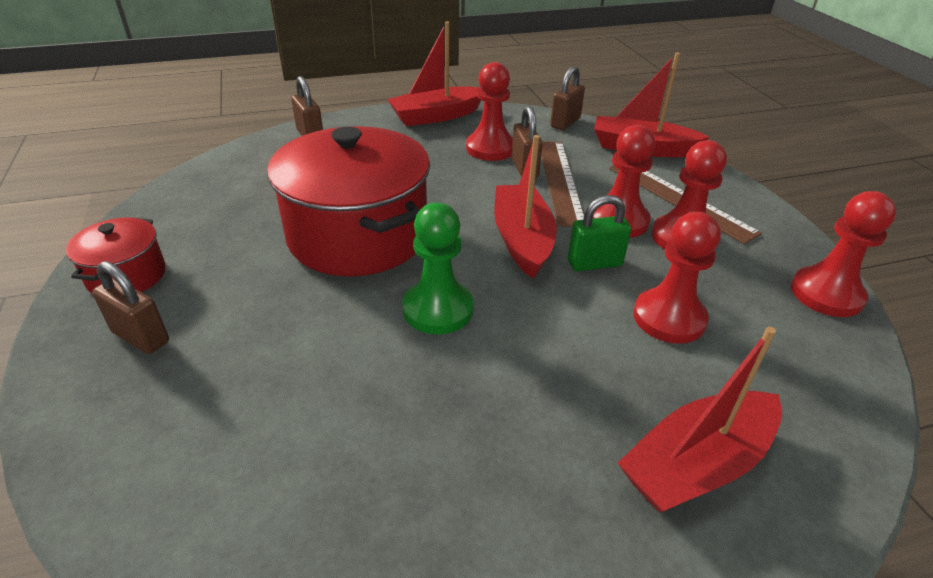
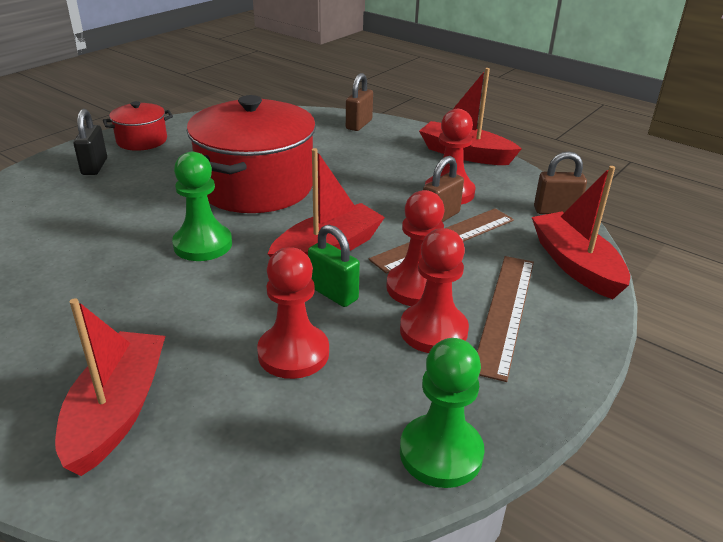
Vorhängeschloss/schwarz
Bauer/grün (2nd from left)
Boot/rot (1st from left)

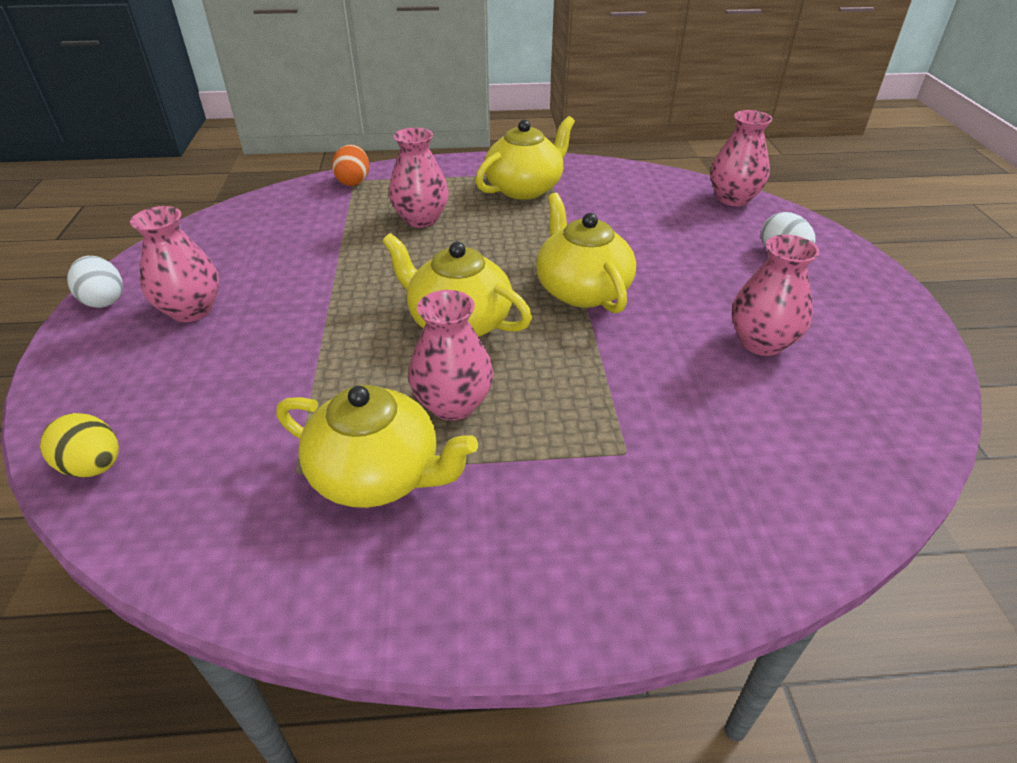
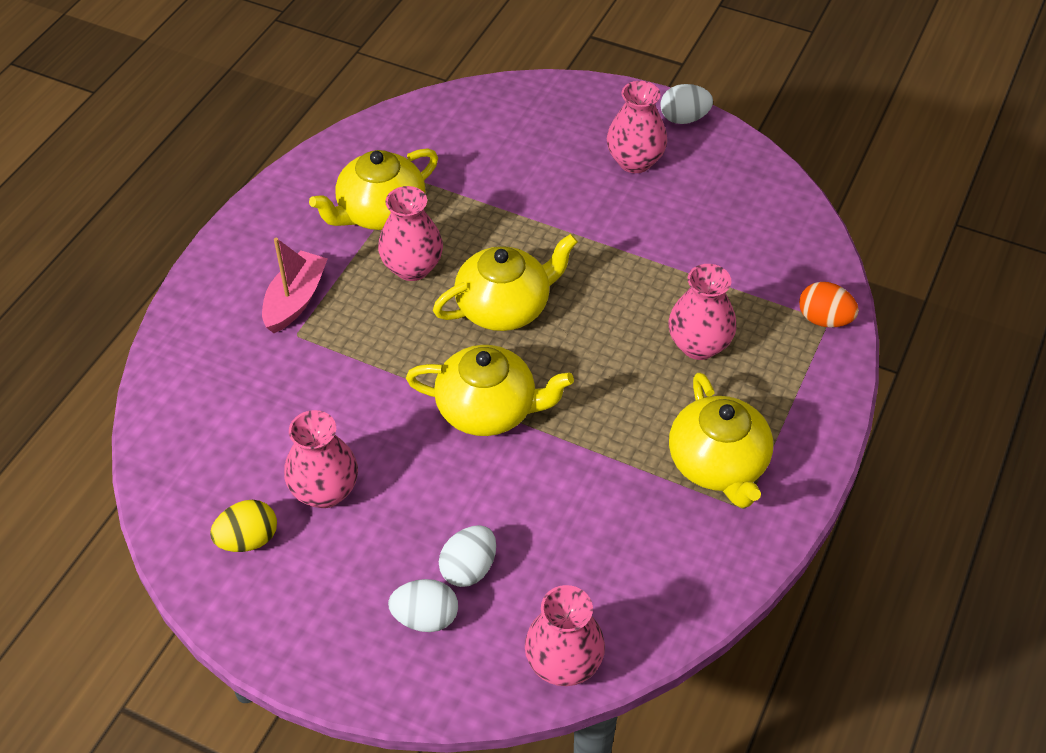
Boot/rosa
Ei/weiß (2nd from left)
Ei/gelb

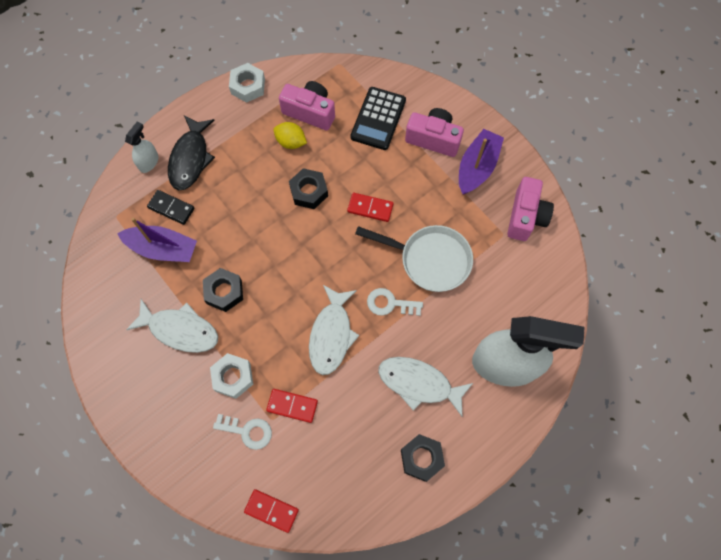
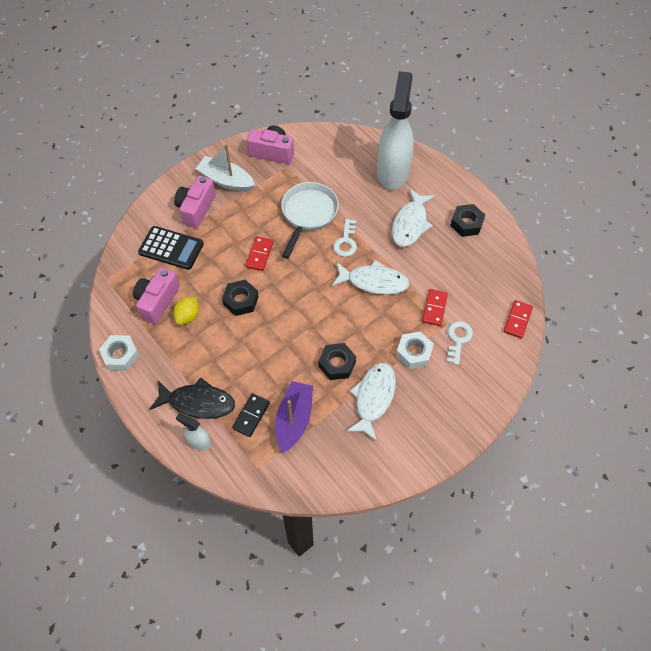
Boot/weiß

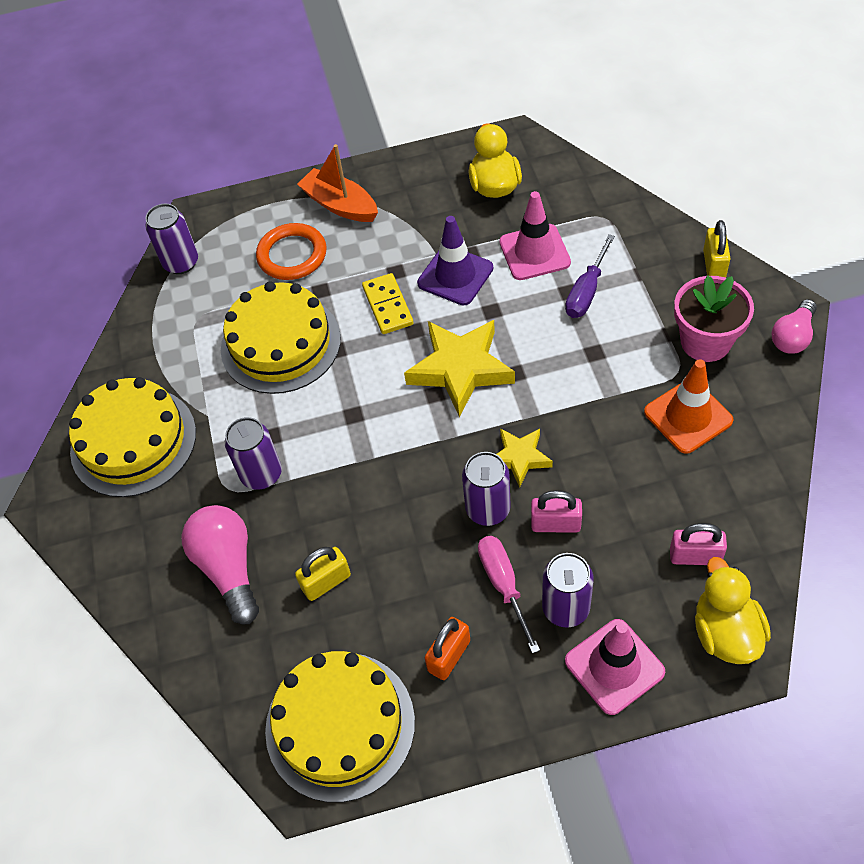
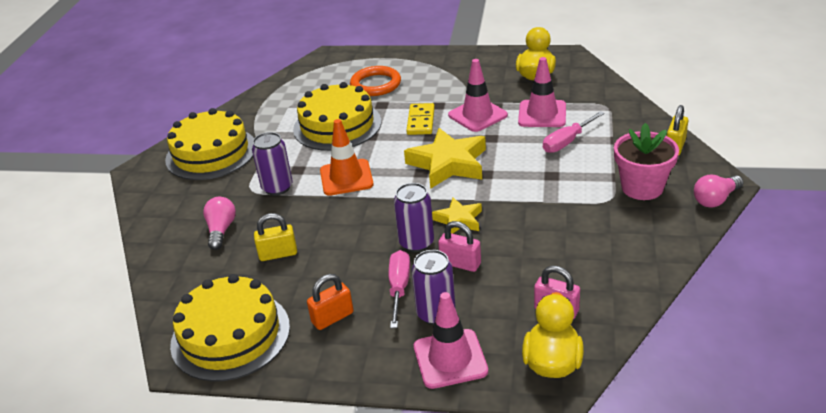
Dose/lila (1st from left in the first image)
Boot/orange
Leitkegel/orange
Leitkegel/rosa (2nd from left)
Schraubenzieher/rosa (2nd from left)
Glühbirne/rosa (1st from left)

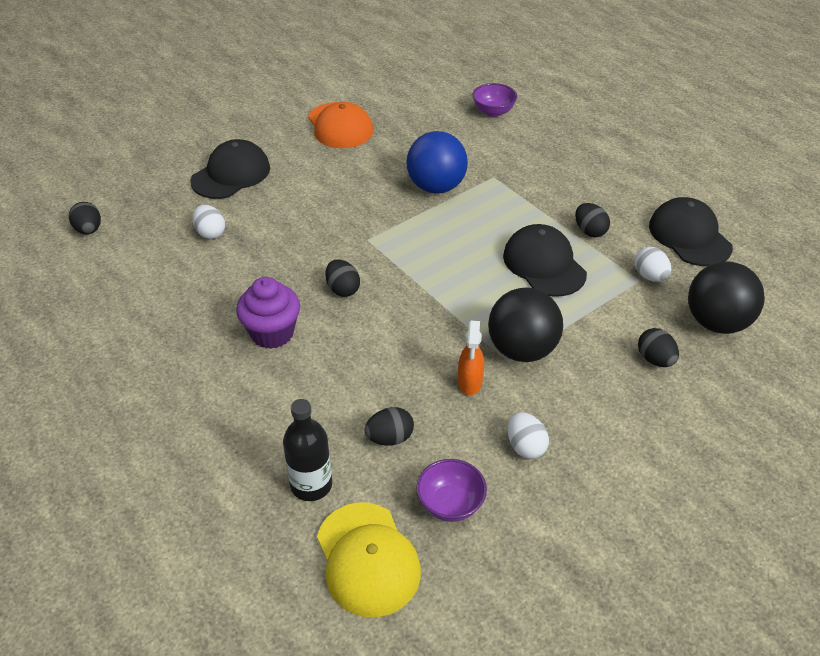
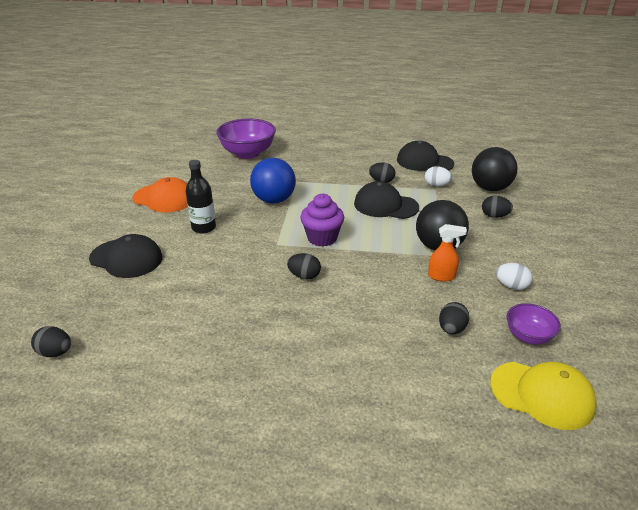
Ei/weiß (1st from left in the first image)
Muffin/lila
Flasche/schwarz
Kappe/schwarz (1st from left)
Sprühflasche/orange
Schüssel/lila (1st from left)

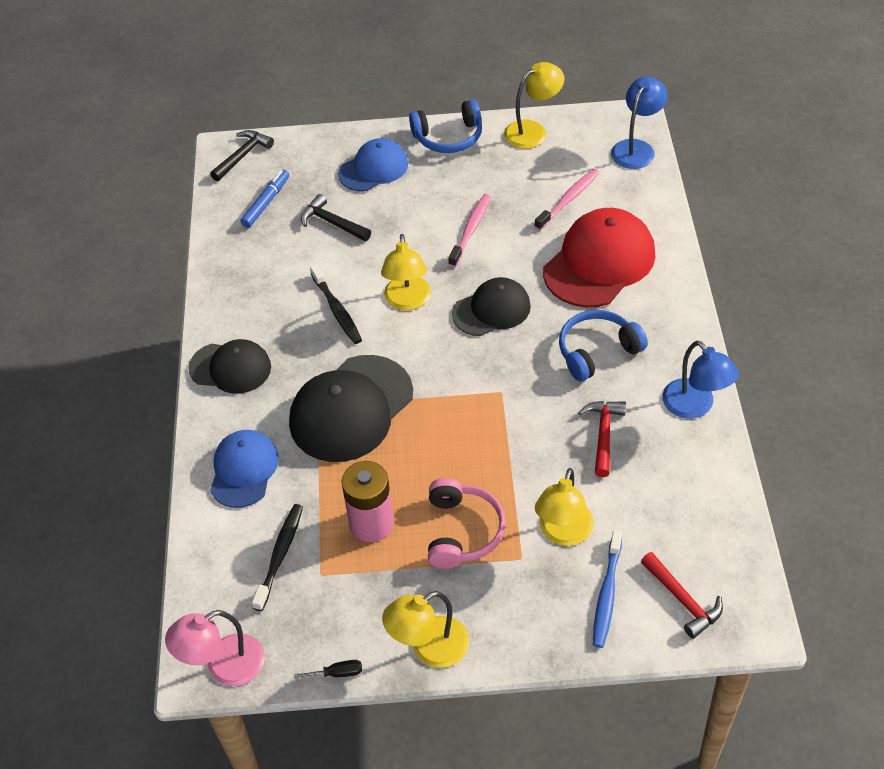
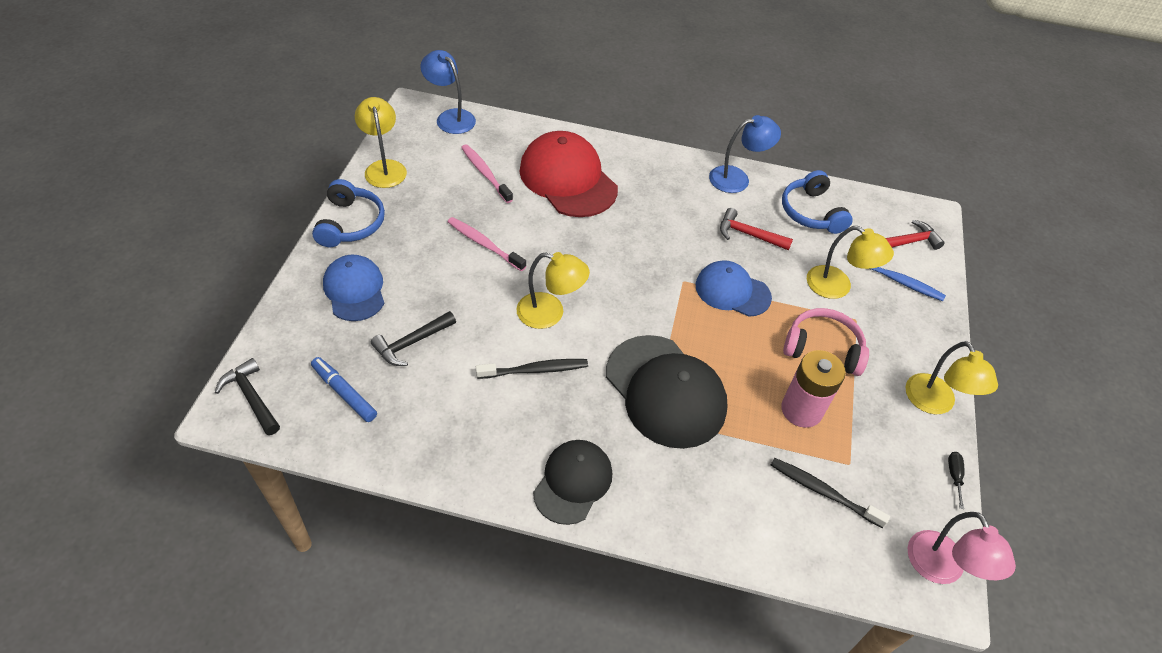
Kappe/schwarz (3rd from left in the first image)
Kappe/blau (2nd from left)
Kopfhörer/blau (2nd from left)

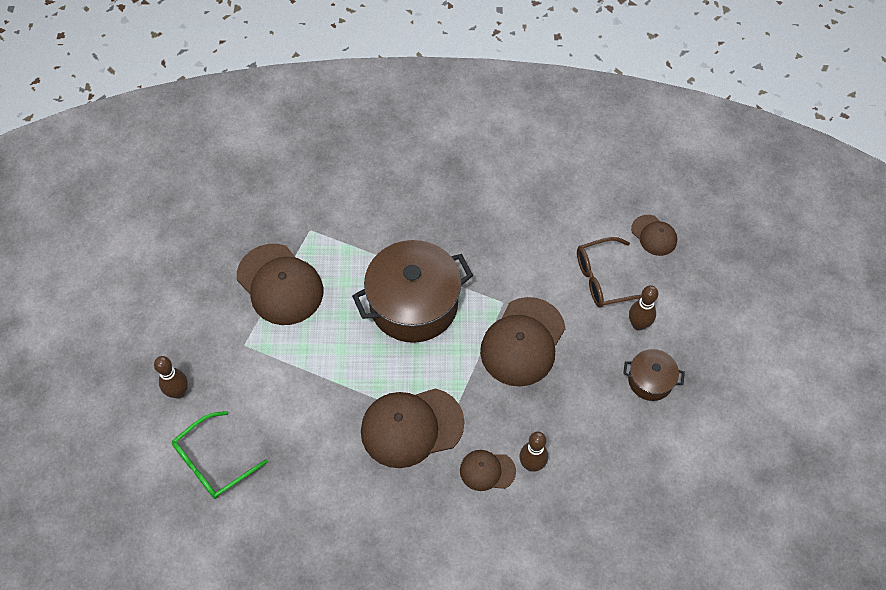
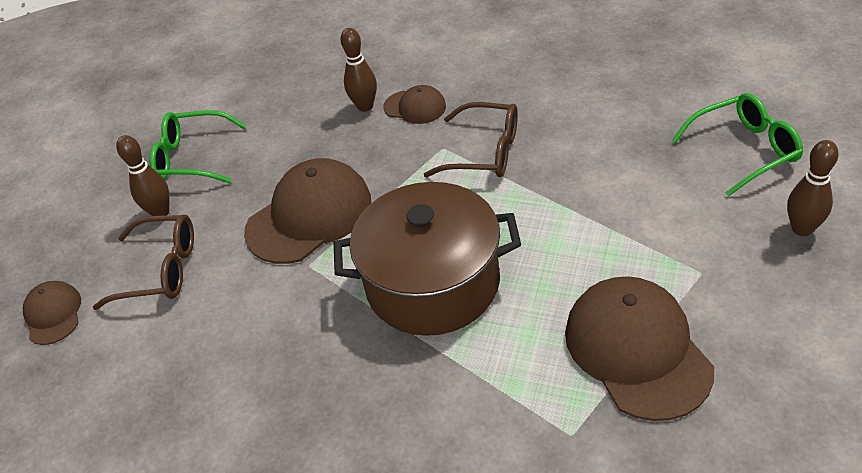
Brille/braun (2nd from left)
Brille/grün (1st from left)

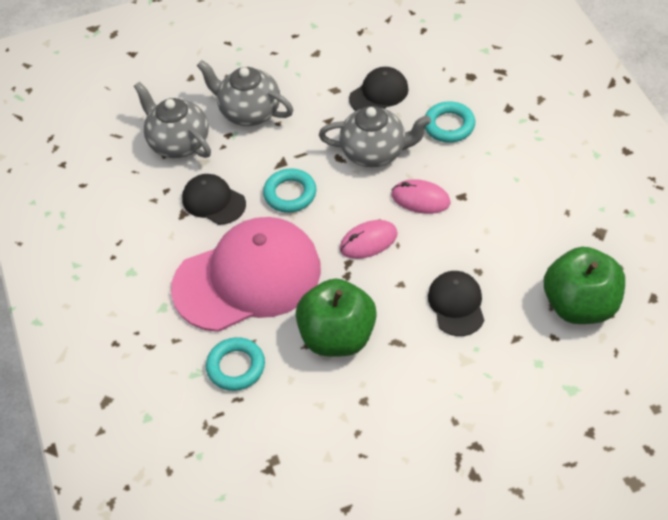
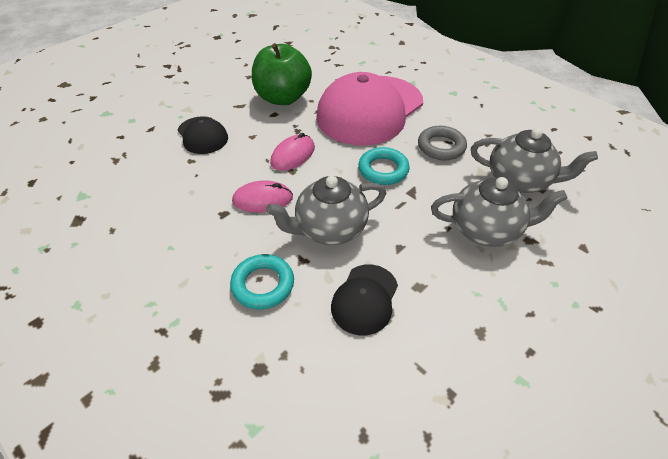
Ring/türkis (1st from left in the first image)
Apfel/grün (2nd from left in the first image)
Ring/grau

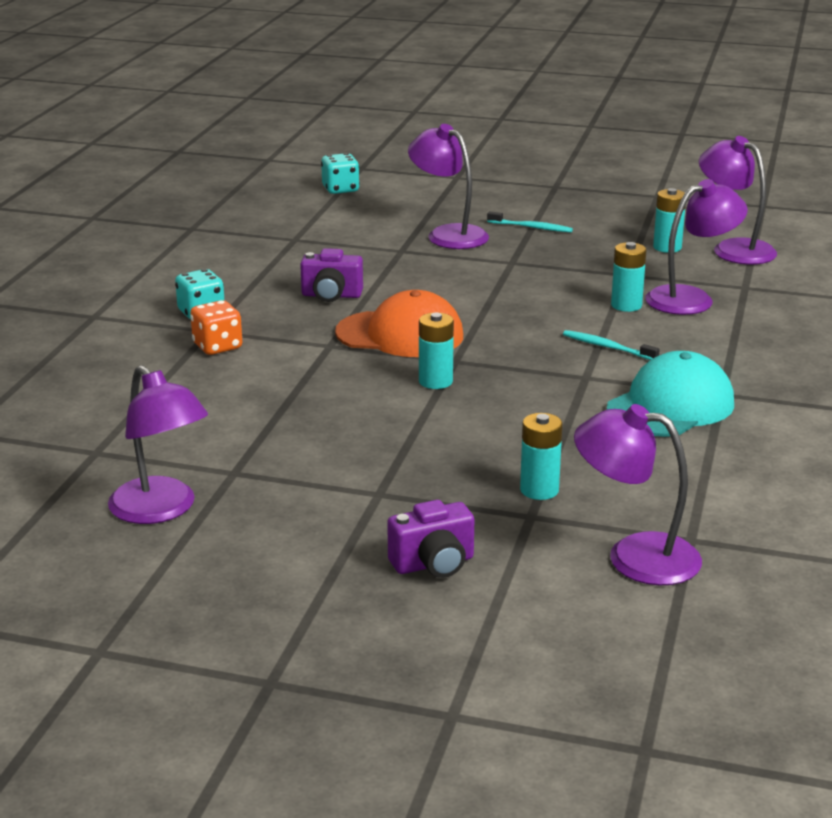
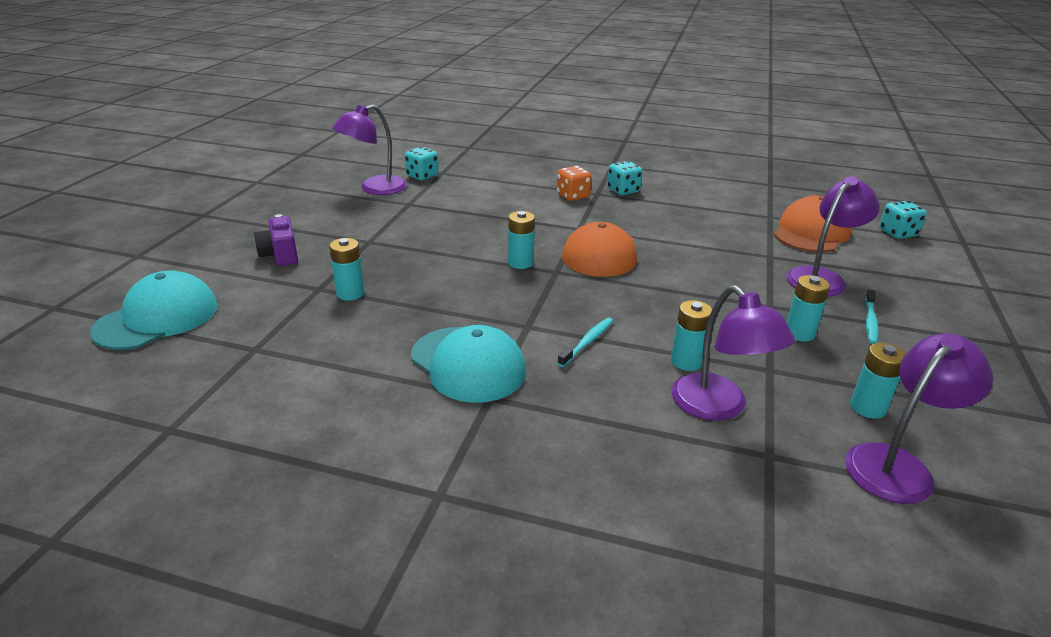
Kamera/lila (1st from left in the first image)
Lampe/lila (3rd from left in the first image)
Kappe/türkis (1st from left)
Spielwürfel/türkis (1st from left)
Kappe/orange (2nd from left)
Batterie/türkis (4th from left)

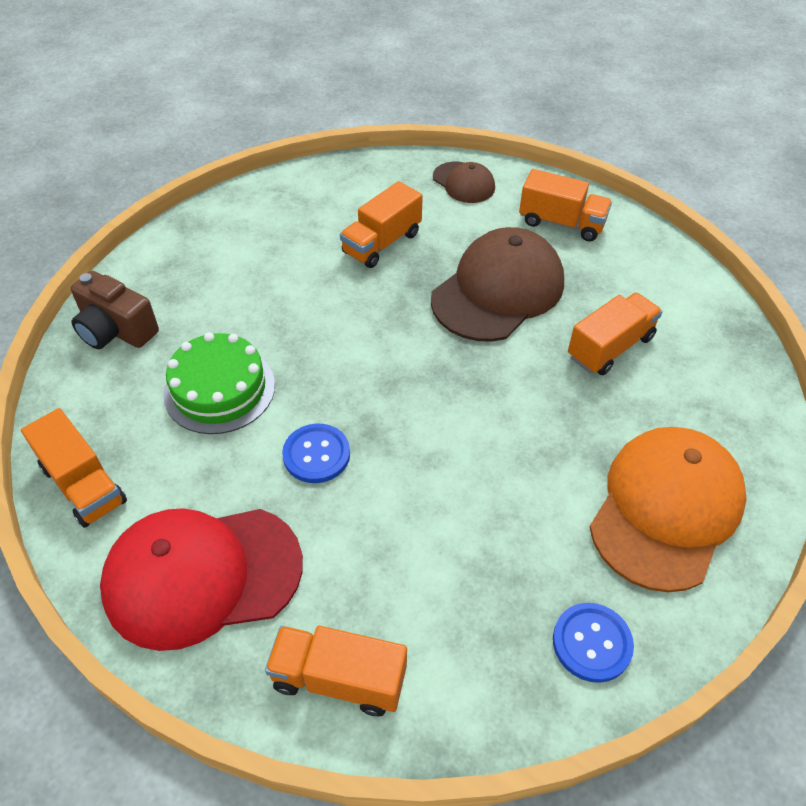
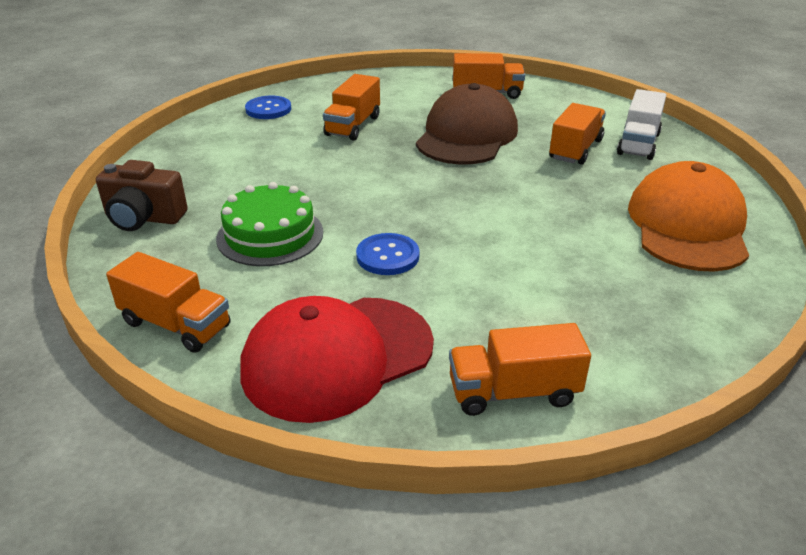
Kappe/braun (1st from left in the first image)
Lastwagen/weiß
Knopf/blau (1st from left)

